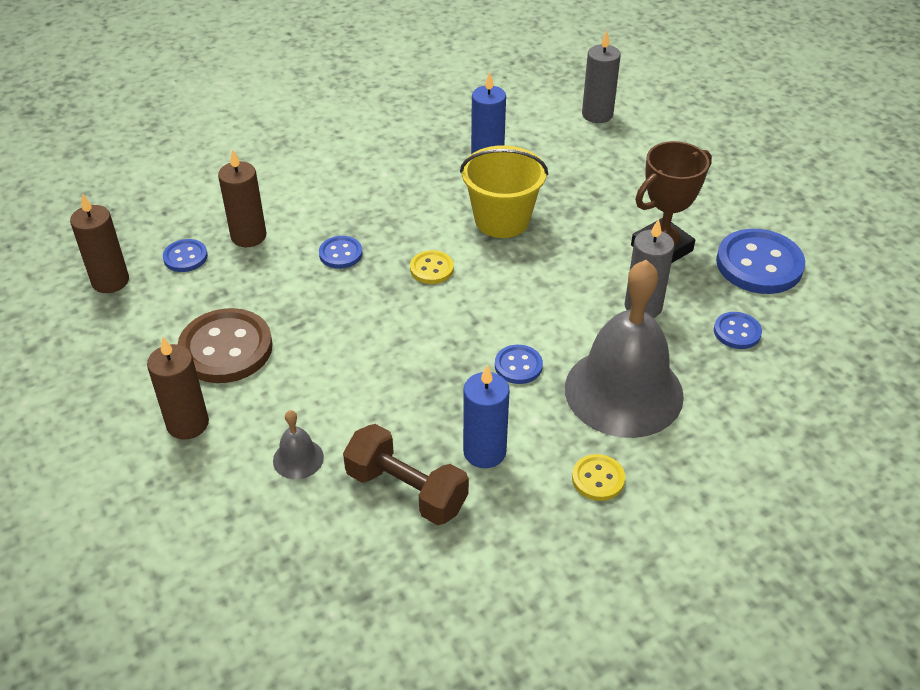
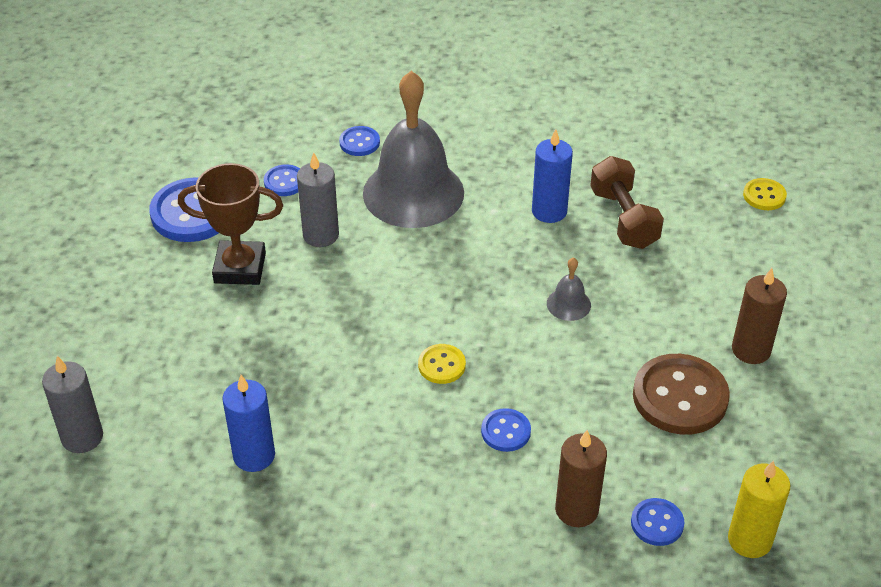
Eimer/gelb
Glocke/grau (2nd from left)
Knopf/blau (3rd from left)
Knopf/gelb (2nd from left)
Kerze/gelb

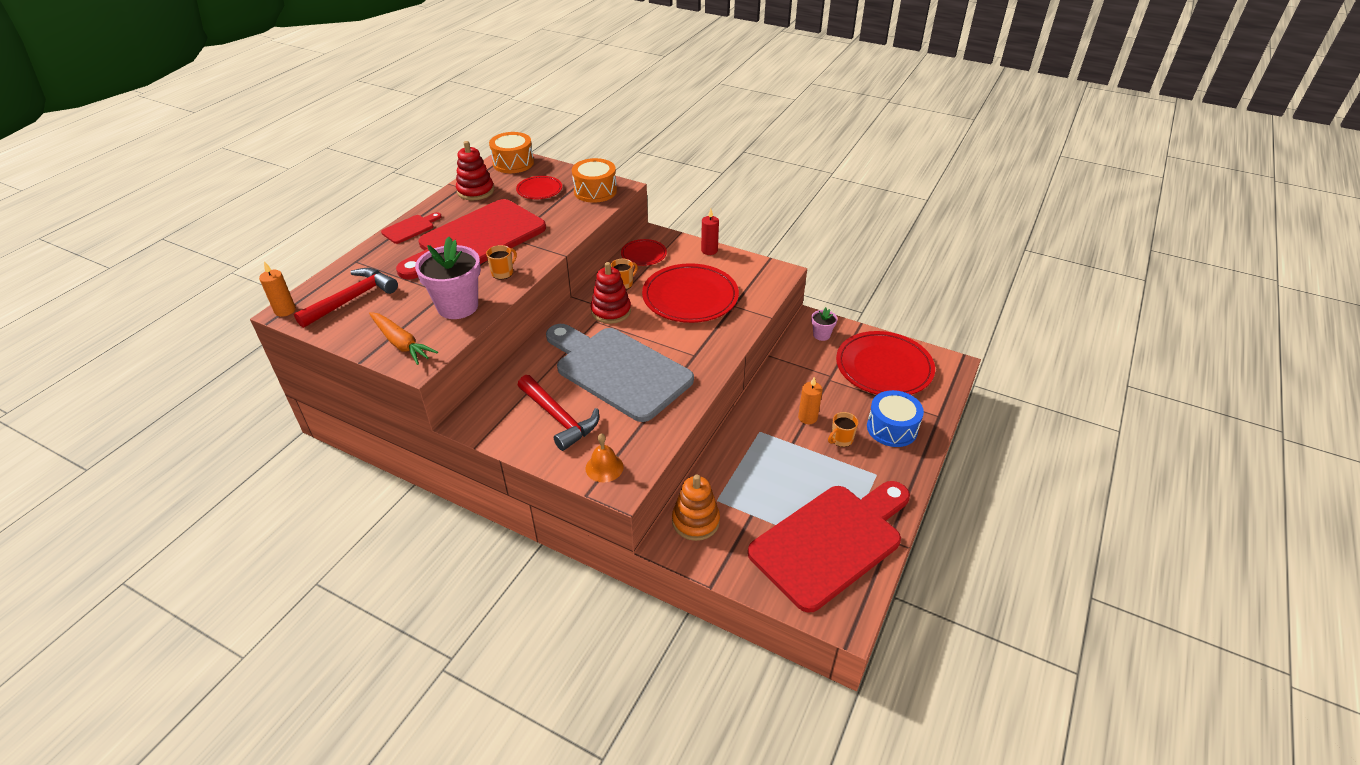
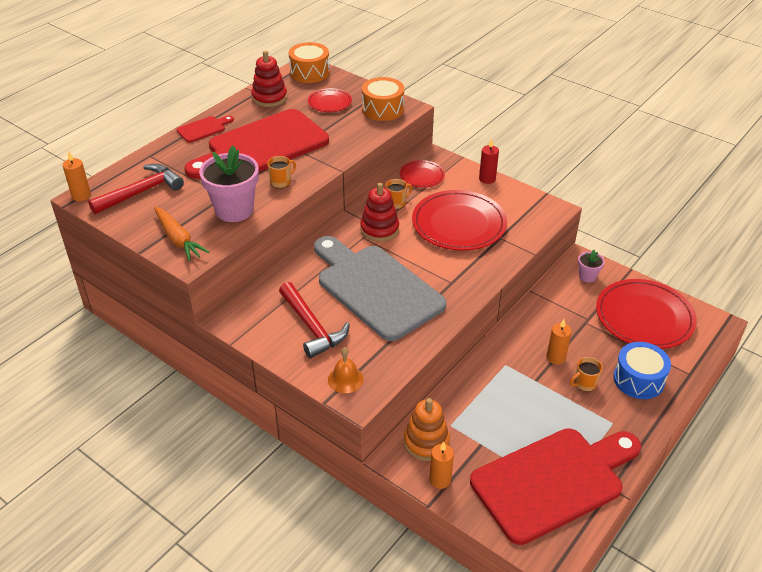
Kerze/orange (2nd from left)

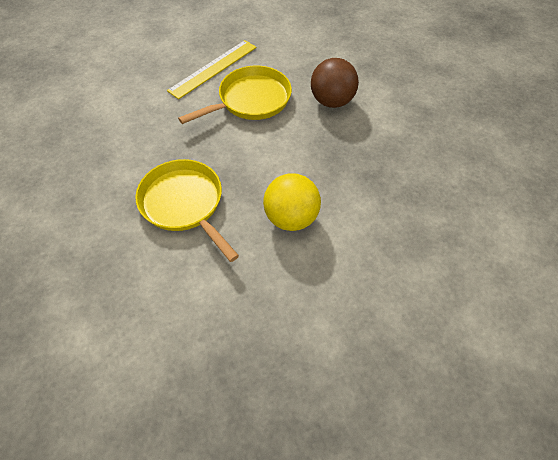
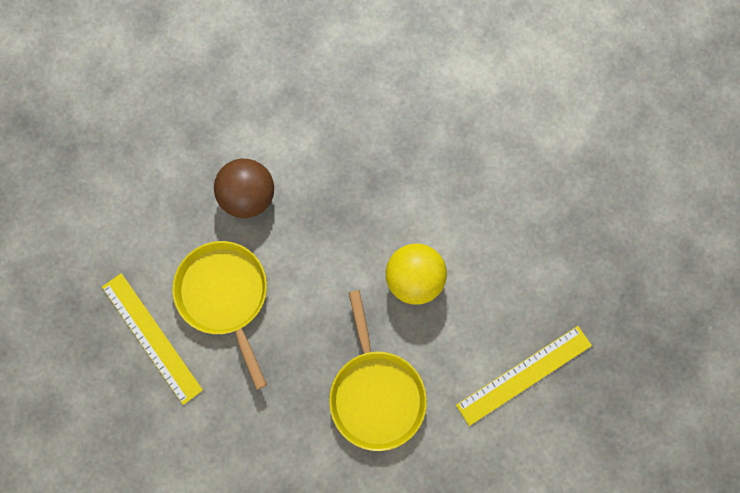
Lineal/gelb (2nd from left)
Pfanne/gelb (2nd from left)

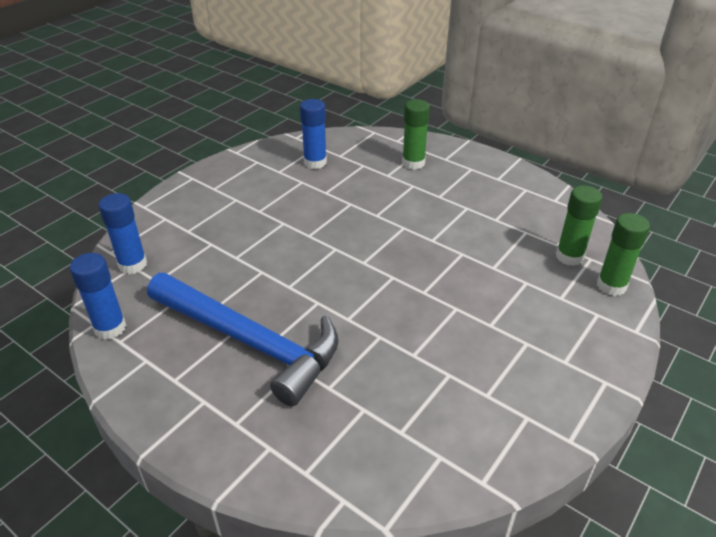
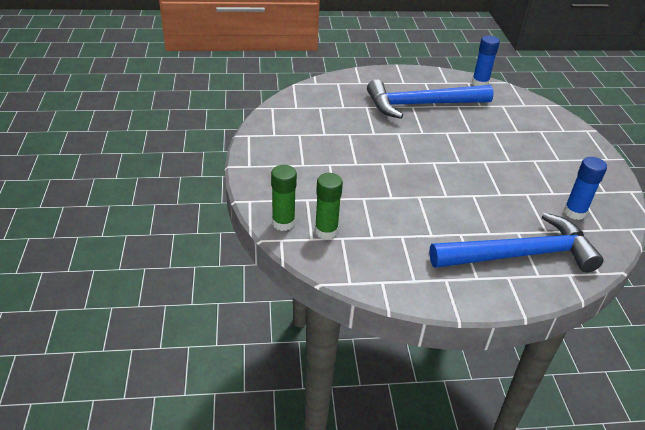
Klebestift/blau (2nd from left in the first image)
Hammer/blau (2nd from left)

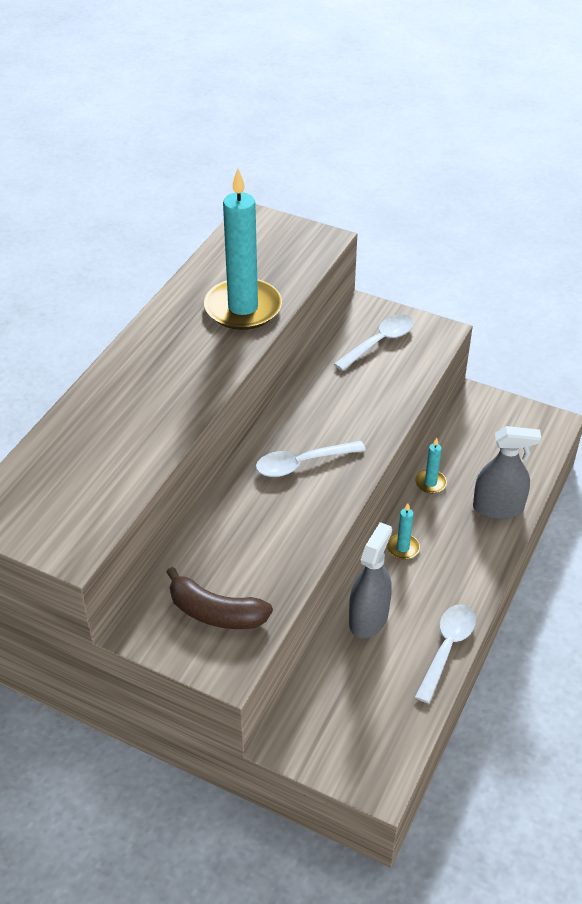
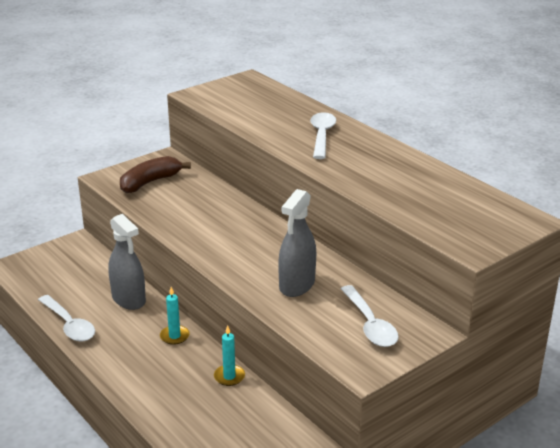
Kerze/türkis (1st from left in the first image)
Löffel/weiß (2nd from left)
Sprühflasche/grau (2nd from left)

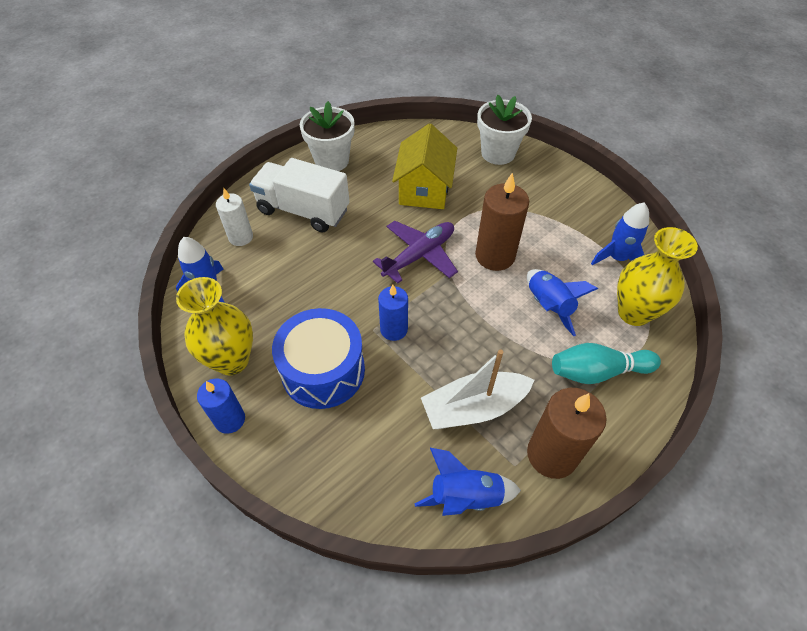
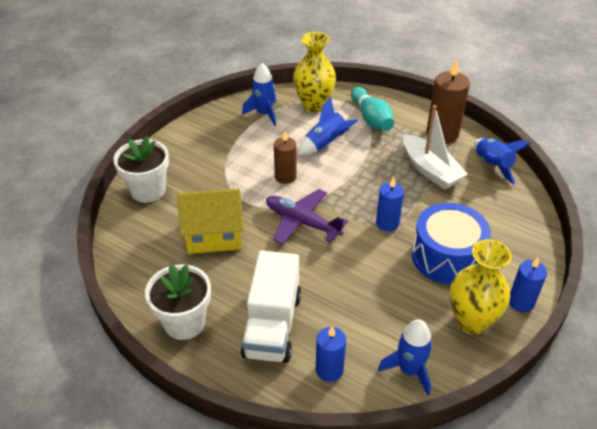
Kerze/blau (1st from left)
Kerze/braun (1st from left)

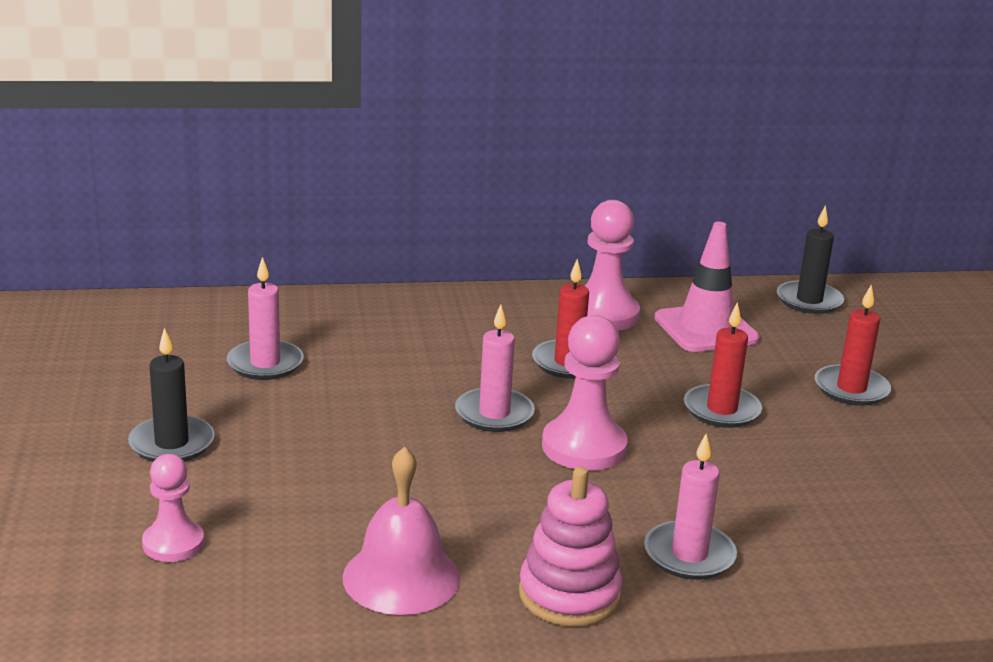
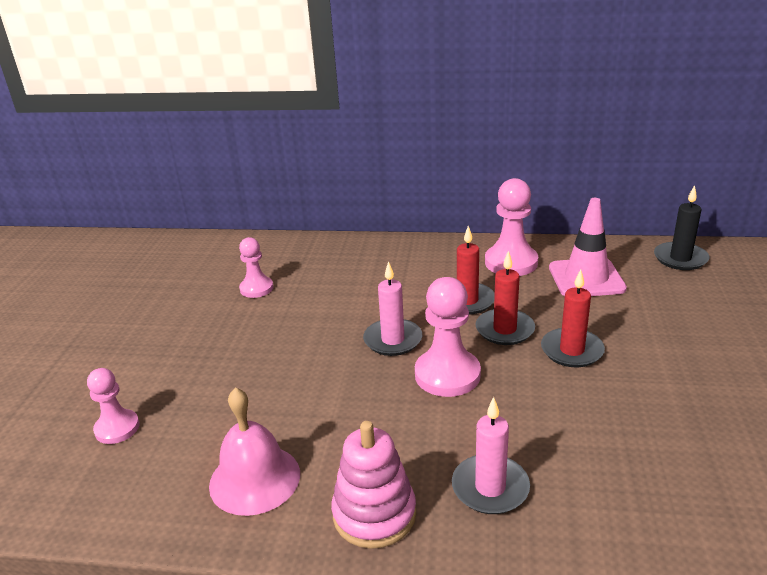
Kerze/schwarz (1st from left in the first image)
Kerze/rot (2nd from left)
Bauer/rosa (2nd from left)

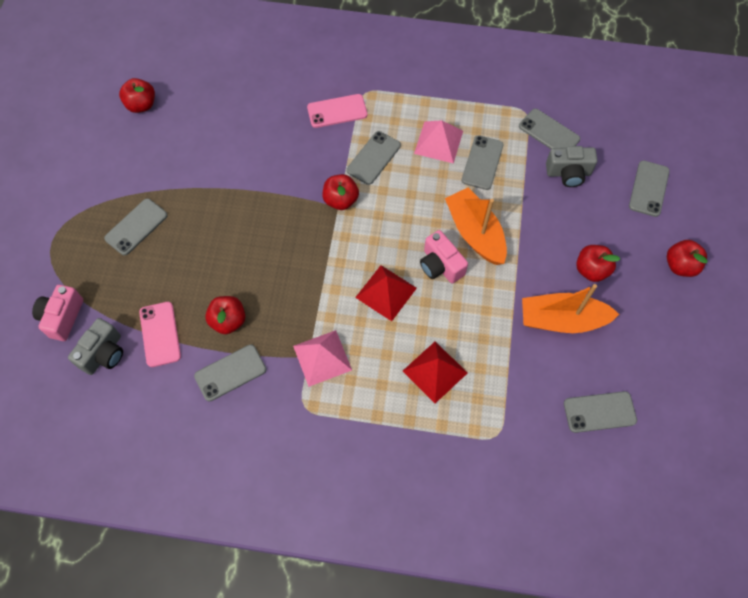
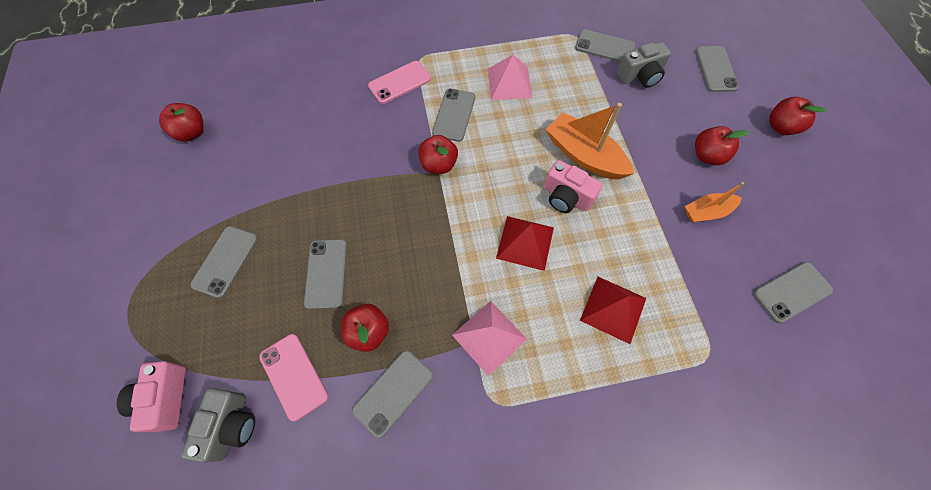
Handy/grau (2nd from left)
Boot/orange (2nd from left)

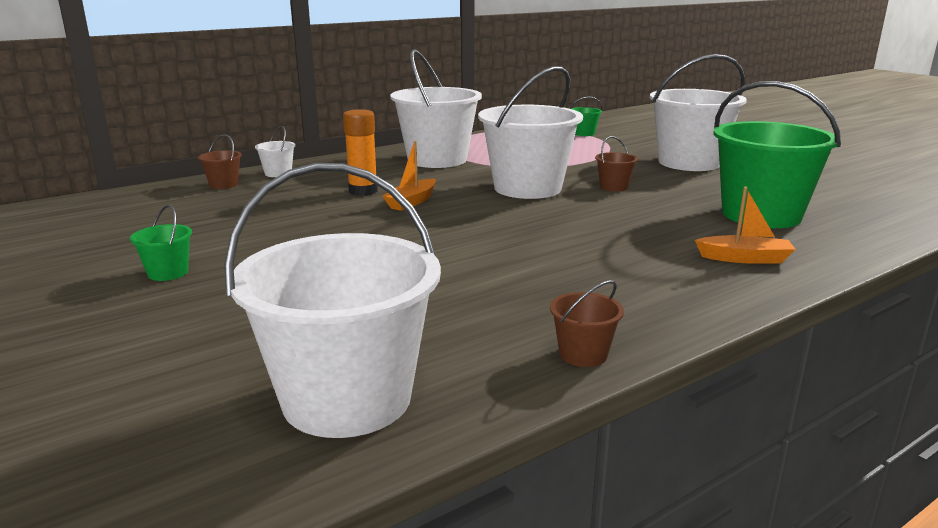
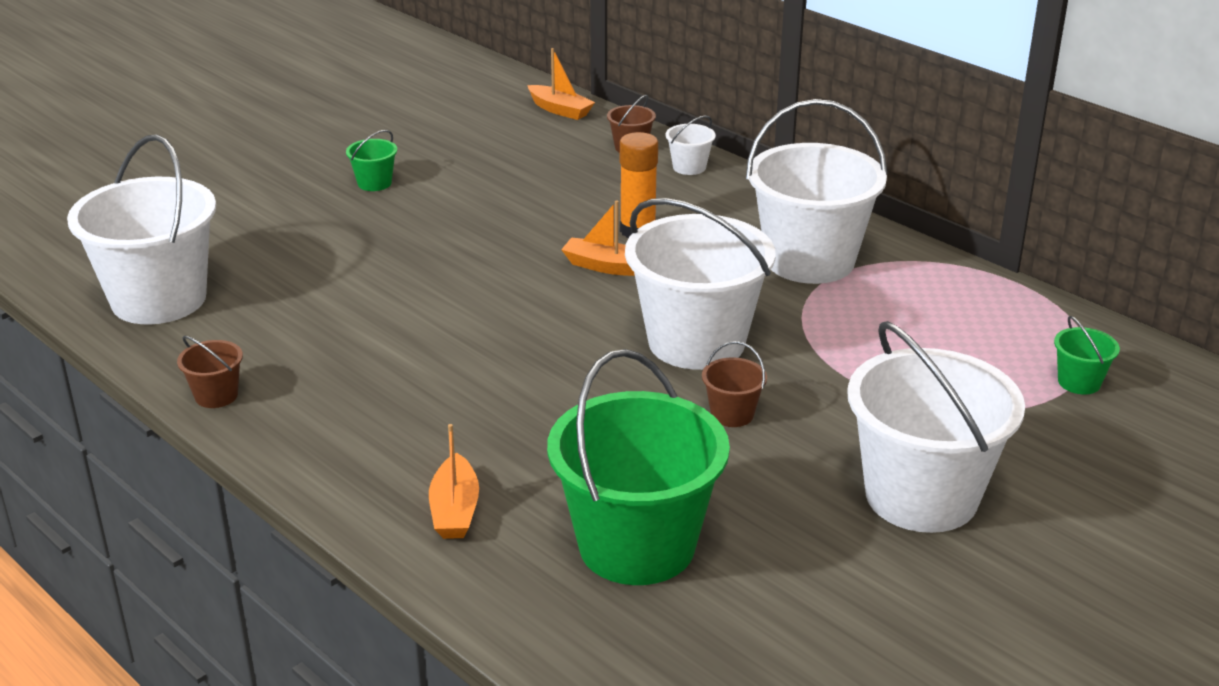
Boot/orange (2nd from left)

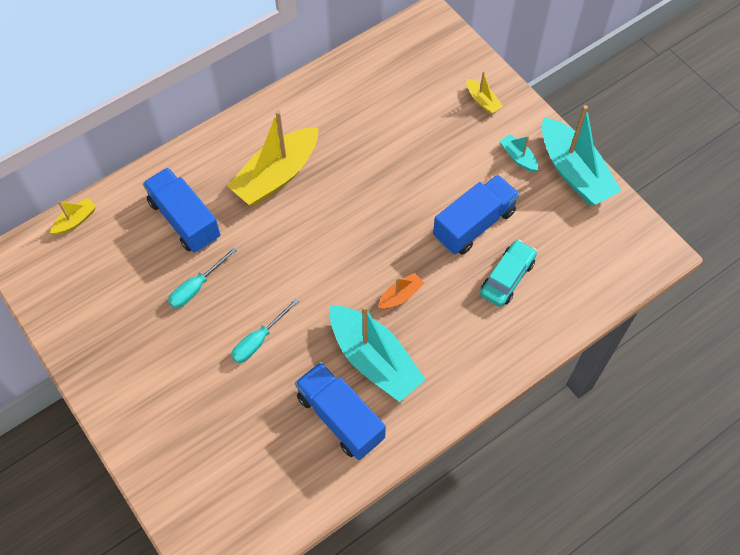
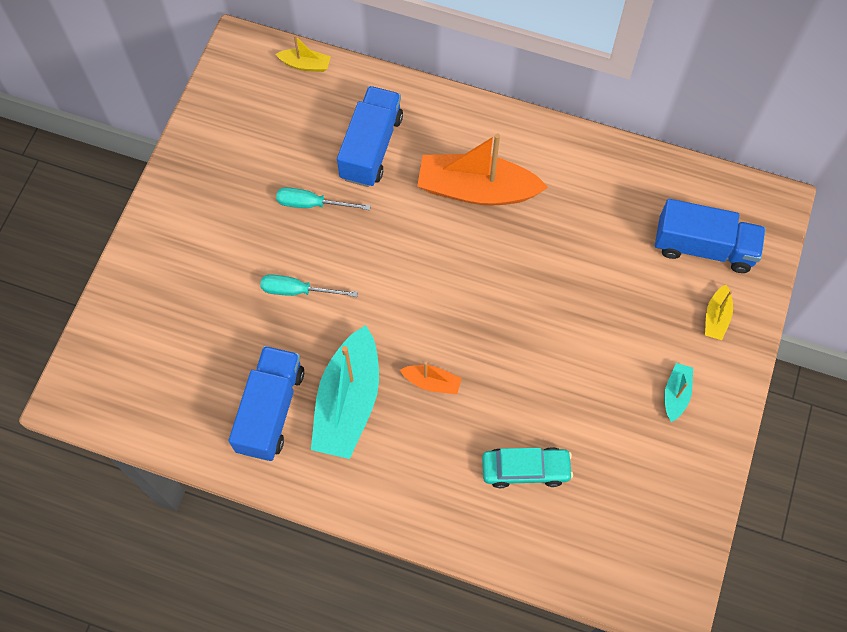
Boot/türkis (3rd from left in the first image)
Lastwagen/blau (3rd from left)
Boot/orange (2nd from left)

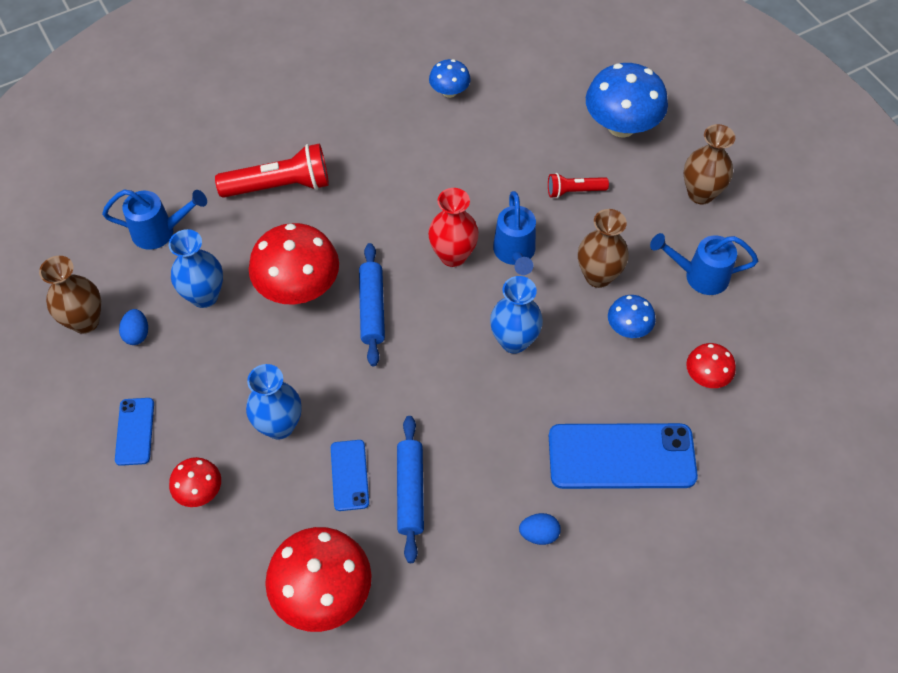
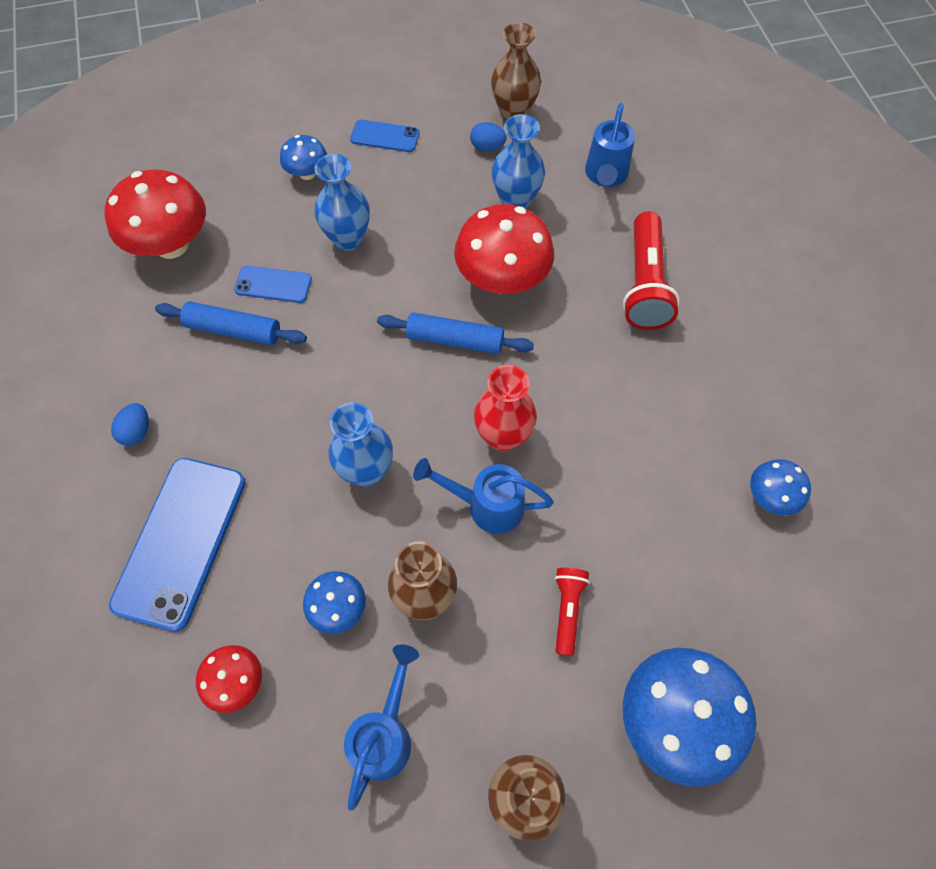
Pilz/blau (1st from left)

